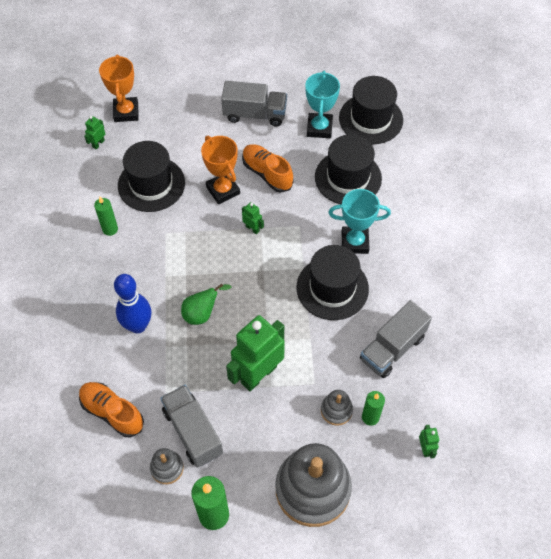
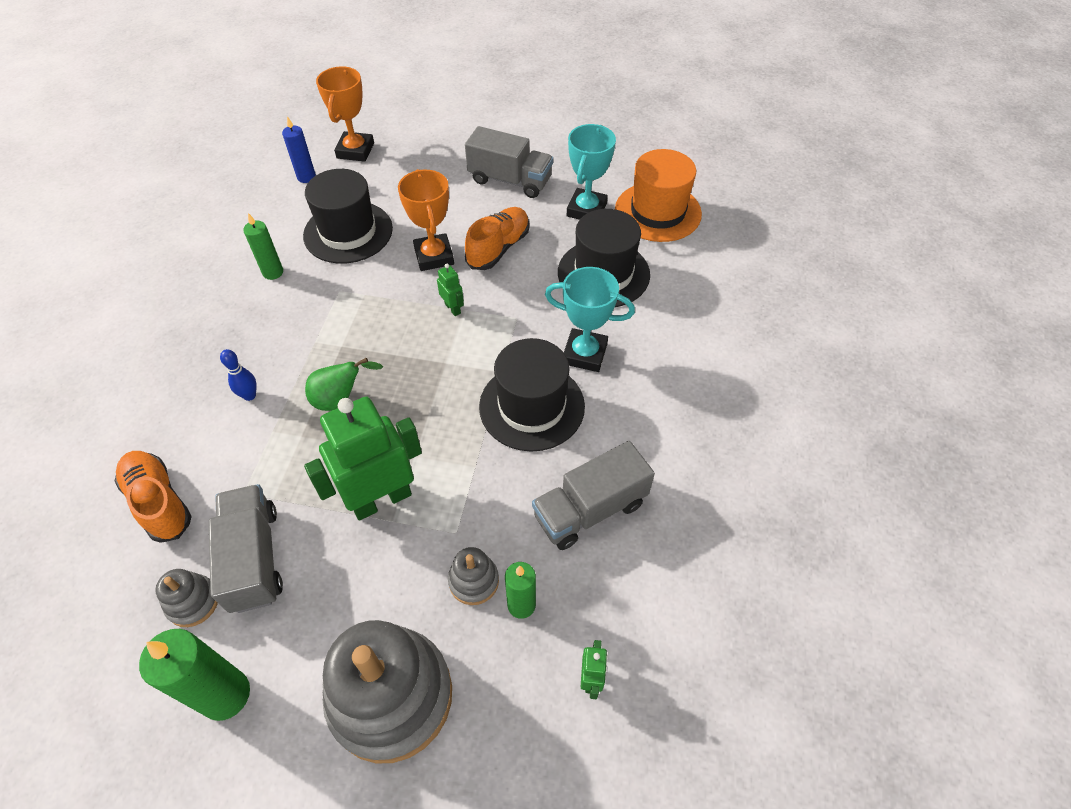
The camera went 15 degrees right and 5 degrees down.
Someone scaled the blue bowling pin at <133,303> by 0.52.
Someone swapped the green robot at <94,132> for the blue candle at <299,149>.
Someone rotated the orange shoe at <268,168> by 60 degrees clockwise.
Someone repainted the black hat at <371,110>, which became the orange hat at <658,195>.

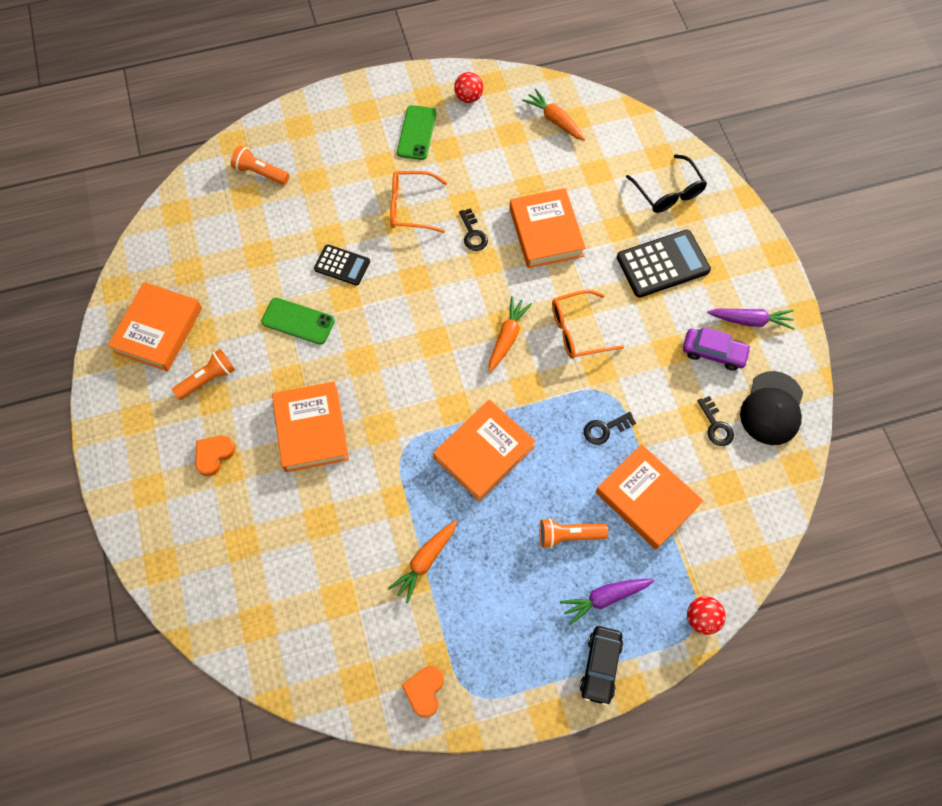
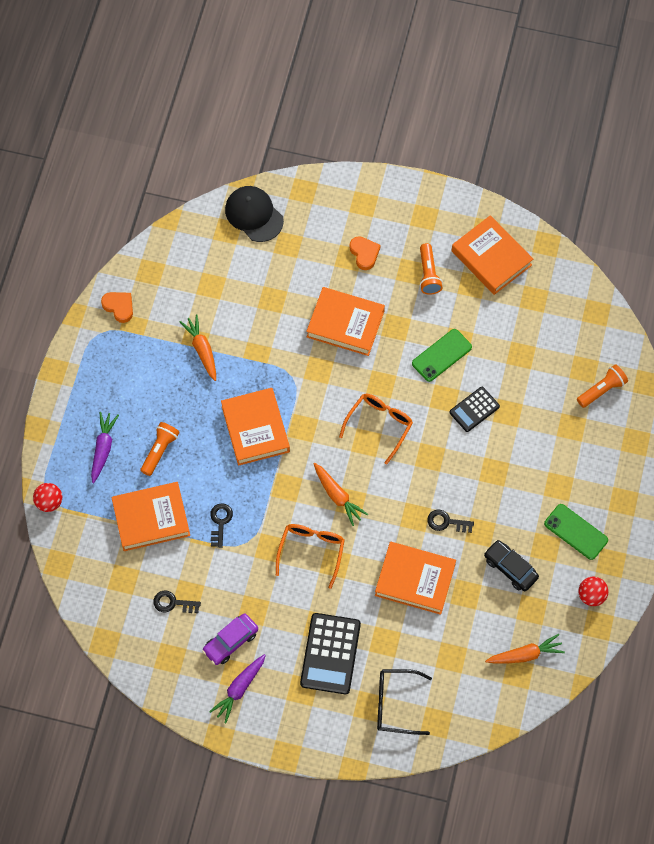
The camera went 120 degrees right and 0 degrees up.
Someone carried the black cap from <771,408> to <254,214>.
Someone carried the orange glasses from <419,202> to <376,429>.
Someone carried the black car from <601,666> to <511,565>.

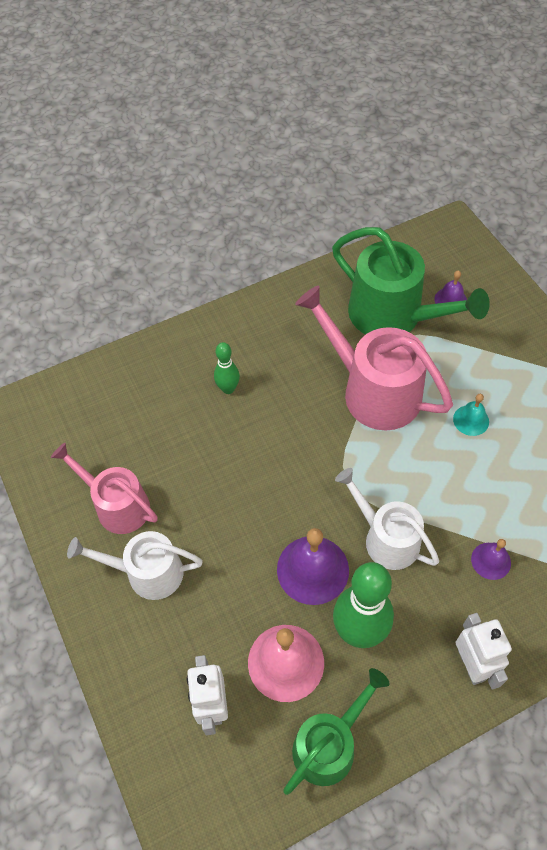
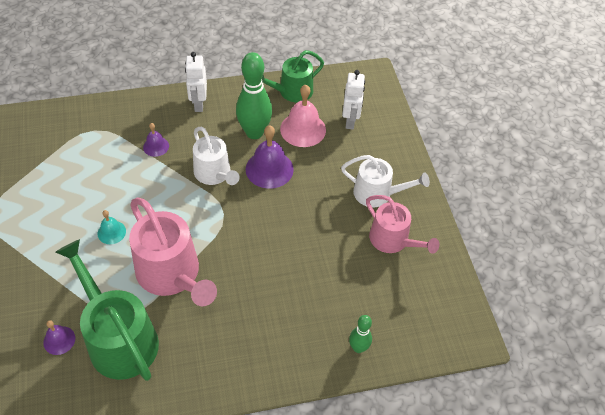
The camera went 170 degrees left and 5 degrees down.
Someone carried the green bowling pin from <227,368> to <360,334>.

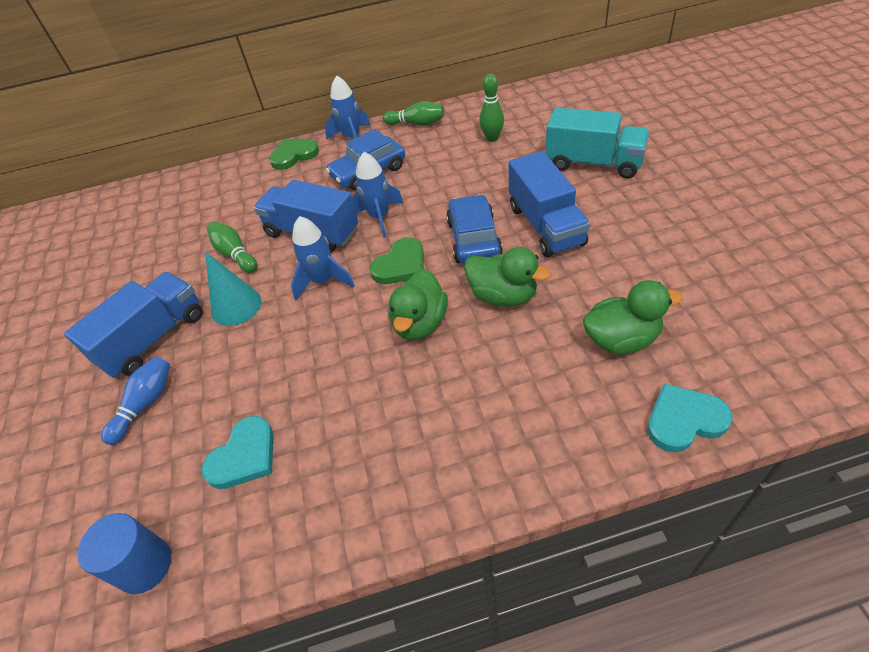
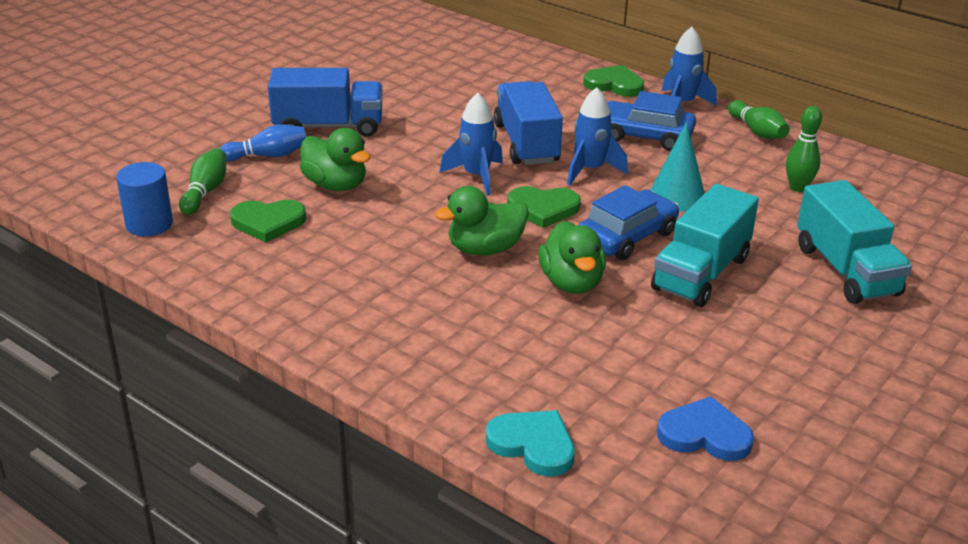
The camera went 45 degrees right and 15 degrees down.
Someone carried the green bowling pin from <232,247> to <202,181>.
Someone repainted the turquoise heart at <237,452>, which became the green heart at <268,221>.
Someone carried the green duck from <633,317> to <335,159>.
Someone carried the turquoise cone from <233,289> to <677,166>.
Someone repainted the blue truck at <549,204>, which became the turquoise truck at <705,245>.
Someone put down the blue heart at <705,428>.

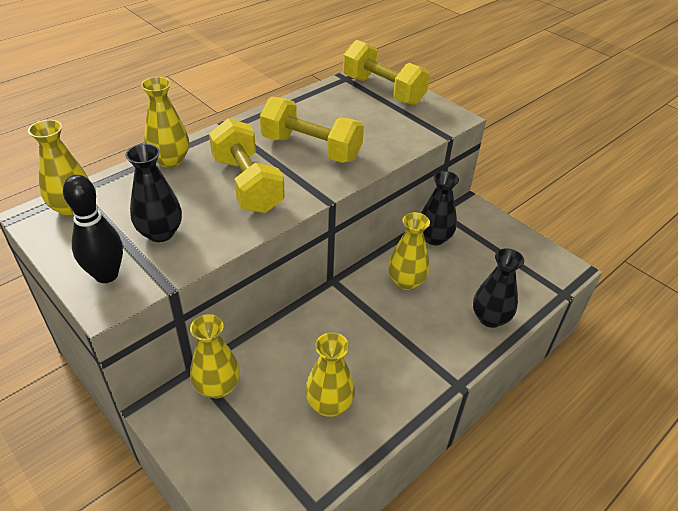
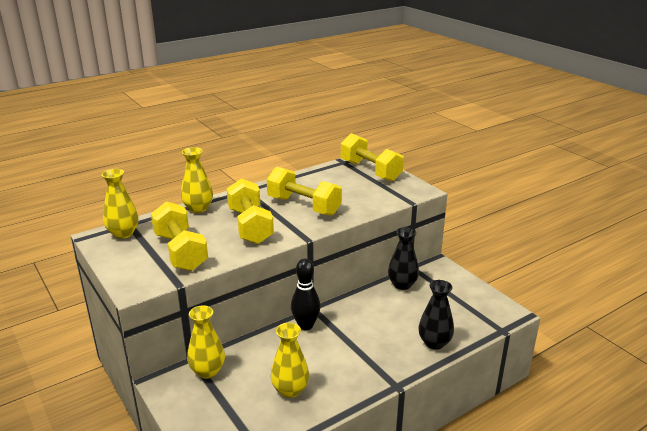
The camera went 10 degrees right and 15 degrees down.
Someone swapped the black vase at <153,193> for the yellow dumbbell at <179,236>.
Someone carried the black bowling pin from <93,229> to <306,294>.
Someone took away the yellow vase at <409,251>.

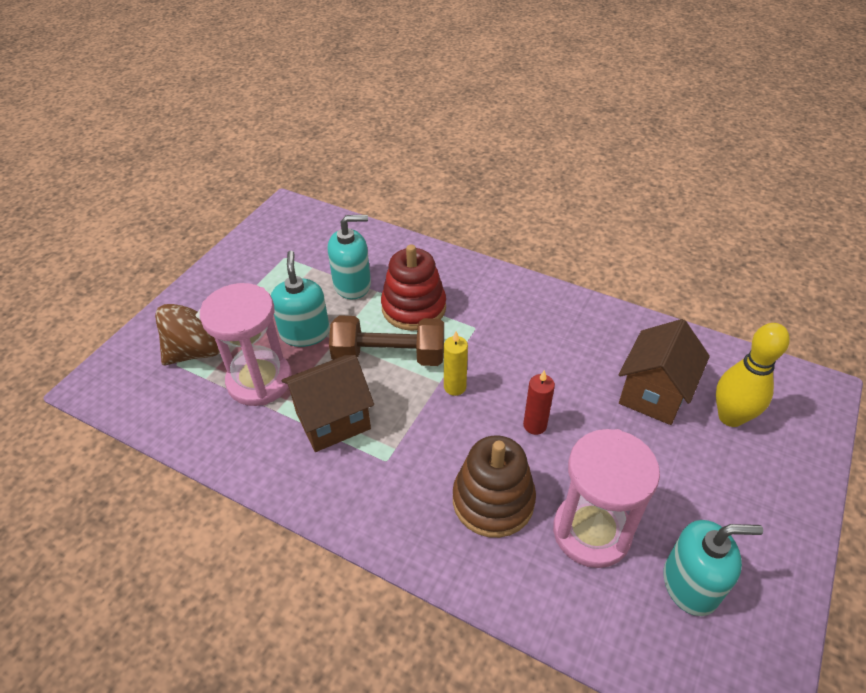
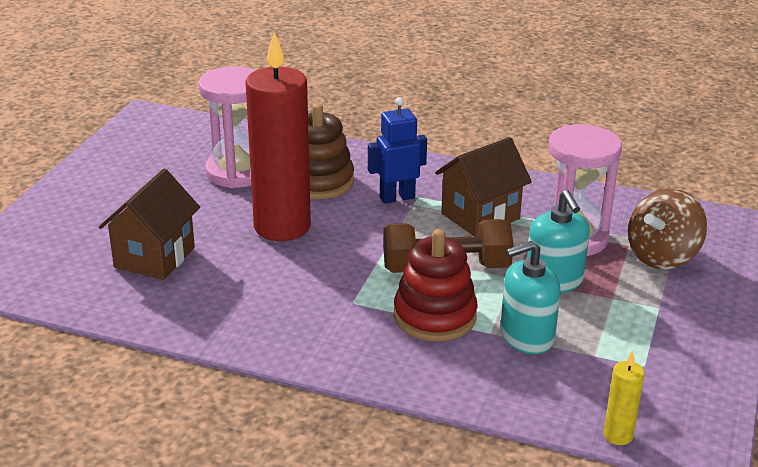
The camera went 170 degrees right and 15 degrees down.
Someone scaled the red candle at <539,402> by 2.44.
Someone put down the blue robot at <397,150>.
Someone carried the yellow candle from <456,363> to <624,397>.
Someone took away the turquoise soap dispenser at <713,568>.
Someone took away the yellow bowling pin at <753,375>.

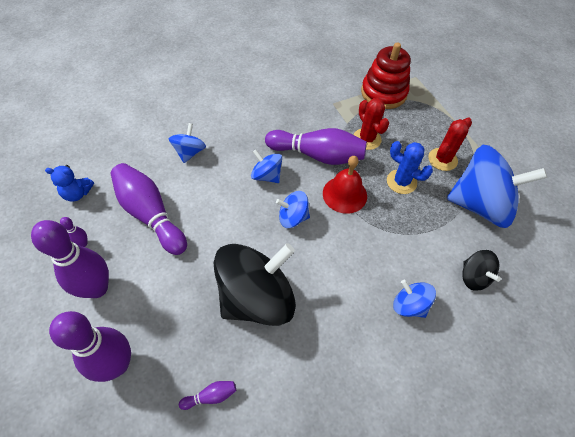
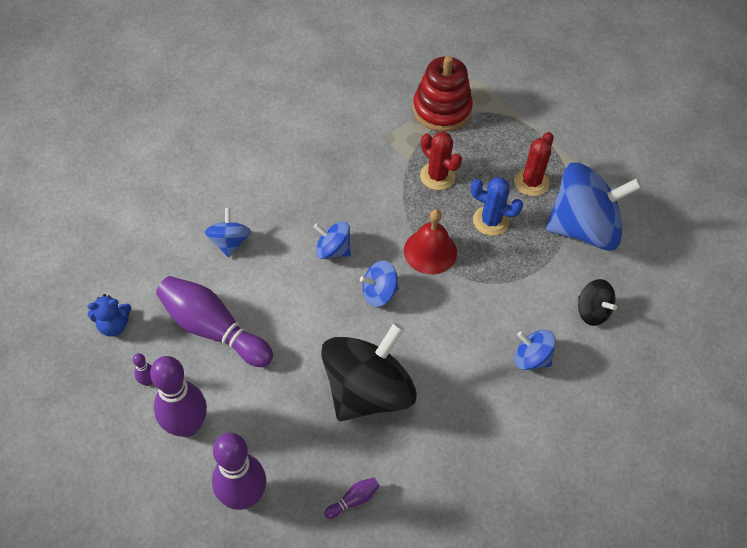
The camera went 15 degrees left and 0 degrees up.
Someone took away the purple bowling pin at <316,146>.

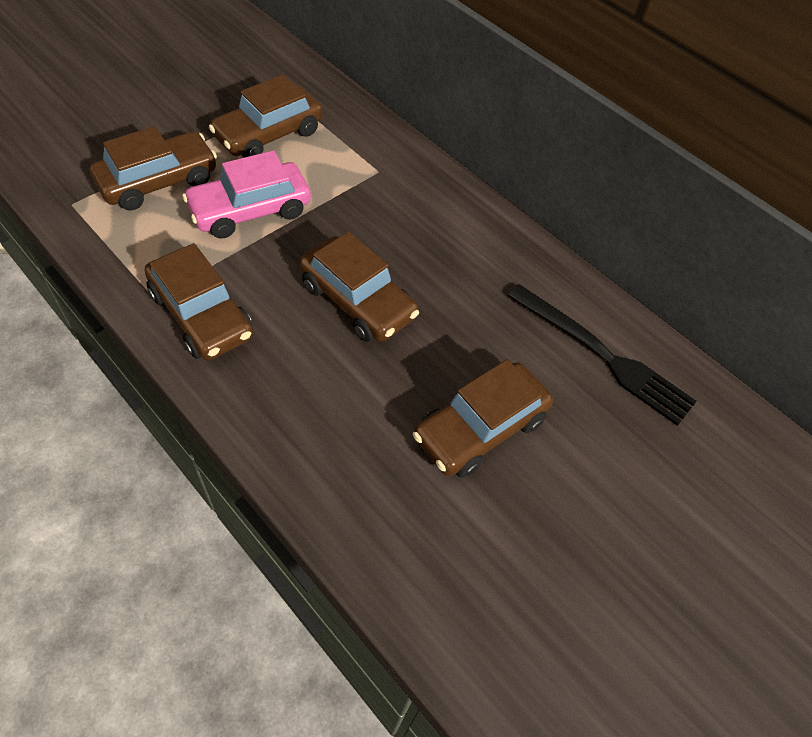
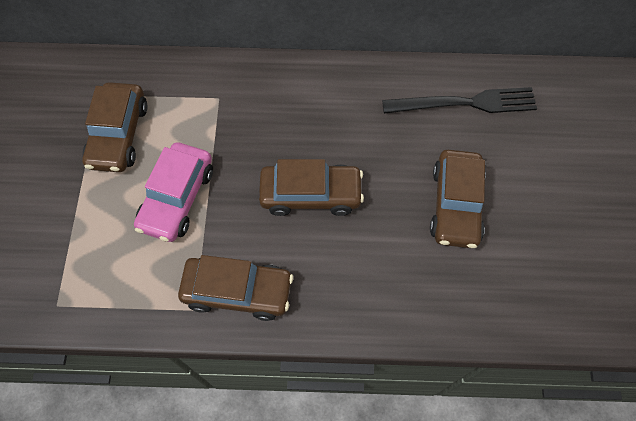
The camera went 40 degrees left and 10 degrees up.
Someone took away the brown car at <153,168>.

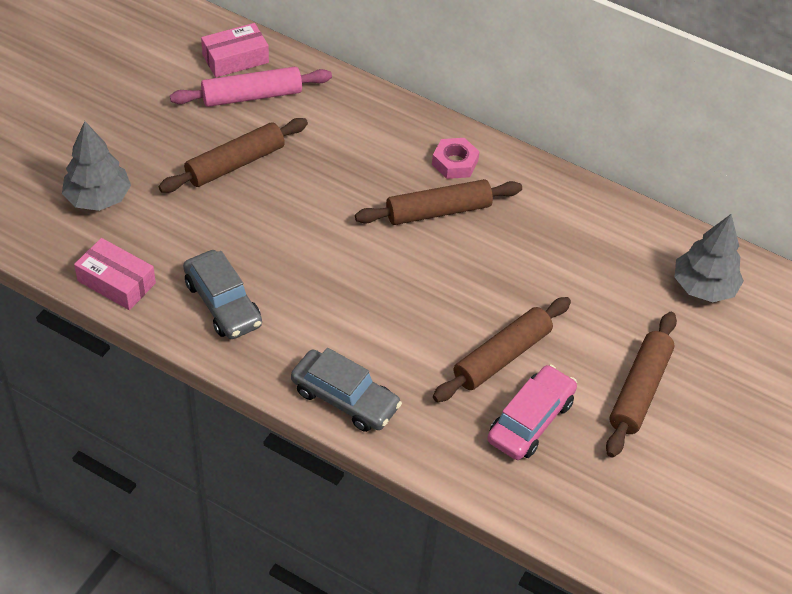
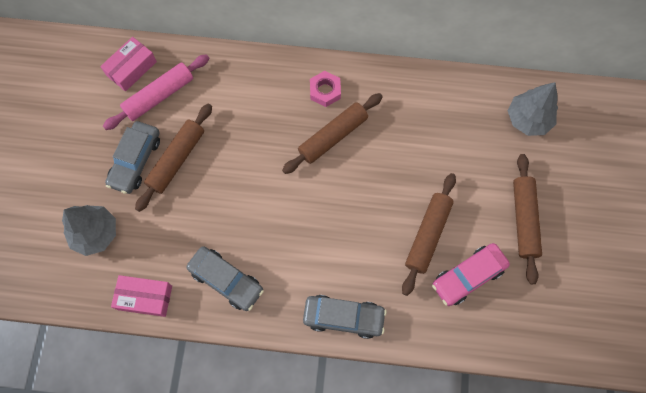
The camera went 20 degrees left and 20 degrees up.
Someone put down the grey car at <132,157>.
Someone rotated the pink car at <532,412> by 135 degrees counterclockwise.

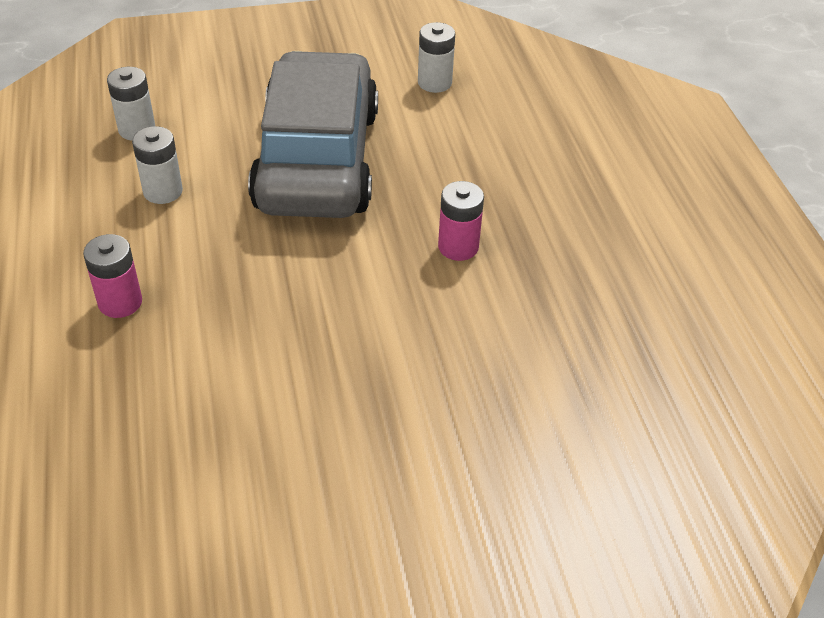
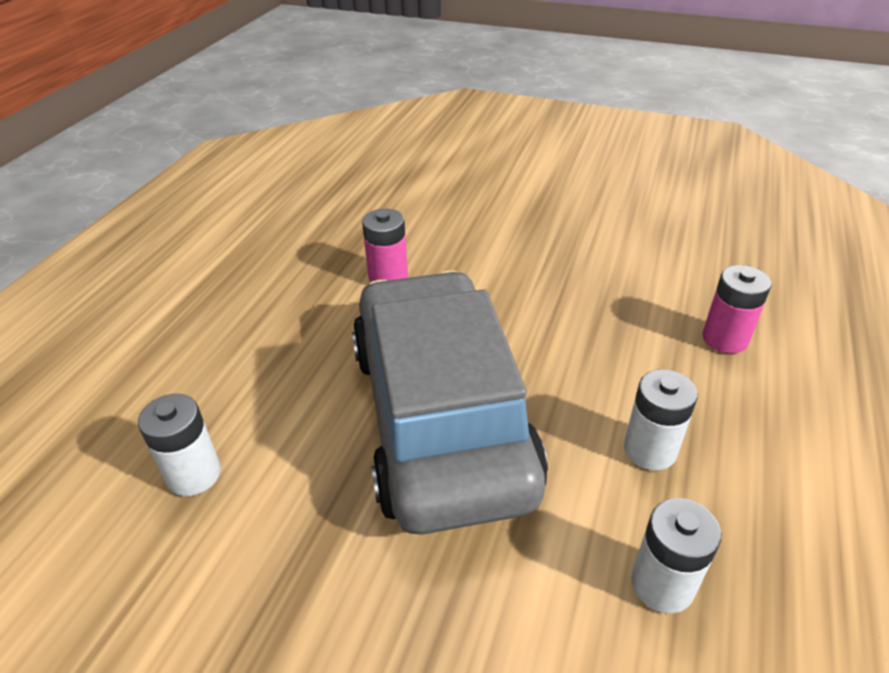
The camera went 145 degrees left and 5 degrees down.
Someone rotated the grey car at <313,134> by 135 degrees clockwise.

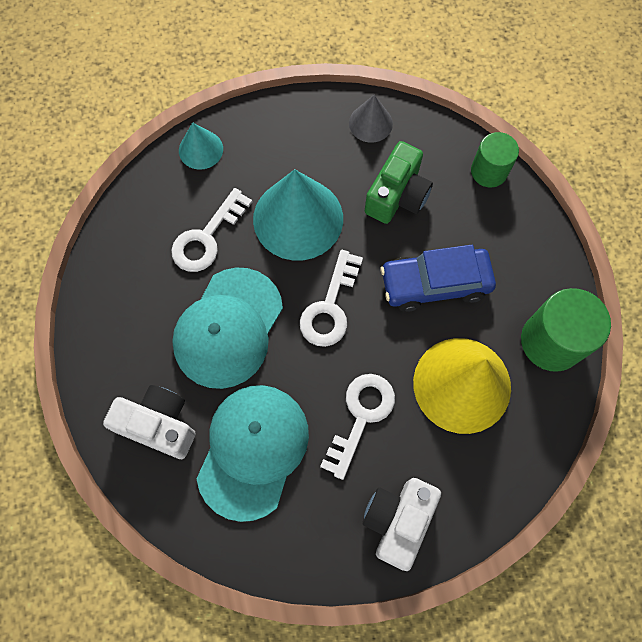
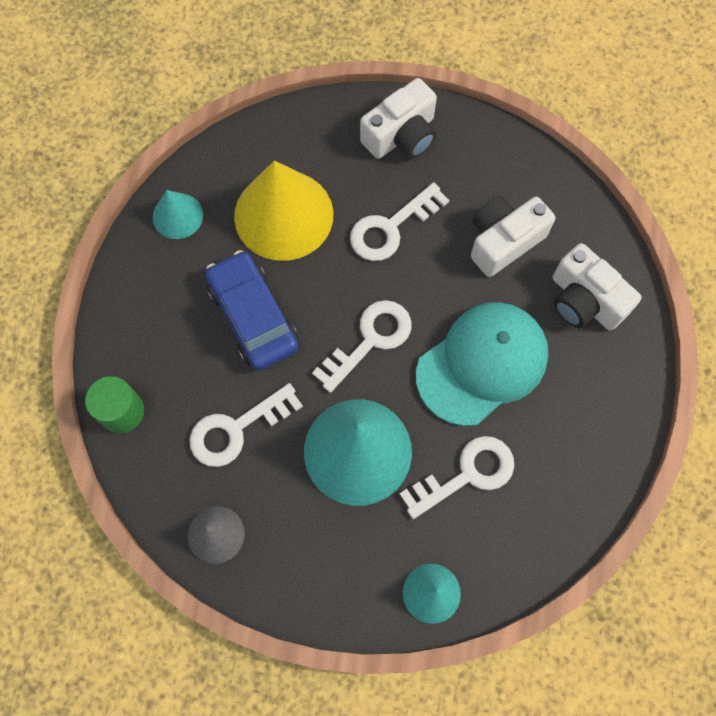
The camera went 155 degrees left and 0 degrees up.
Someone swapped the green cylinder at <566,330> for the turquoise cone at <178,214>.
Someone swapped the green camera at <399,182> for the white key at <246,425>.
Someone rotated the blue car at <438,278> by 135 degrees counterclockwise.
Someone swapped the turquoise cap at <253,453> for the white camera at <513,236>.

